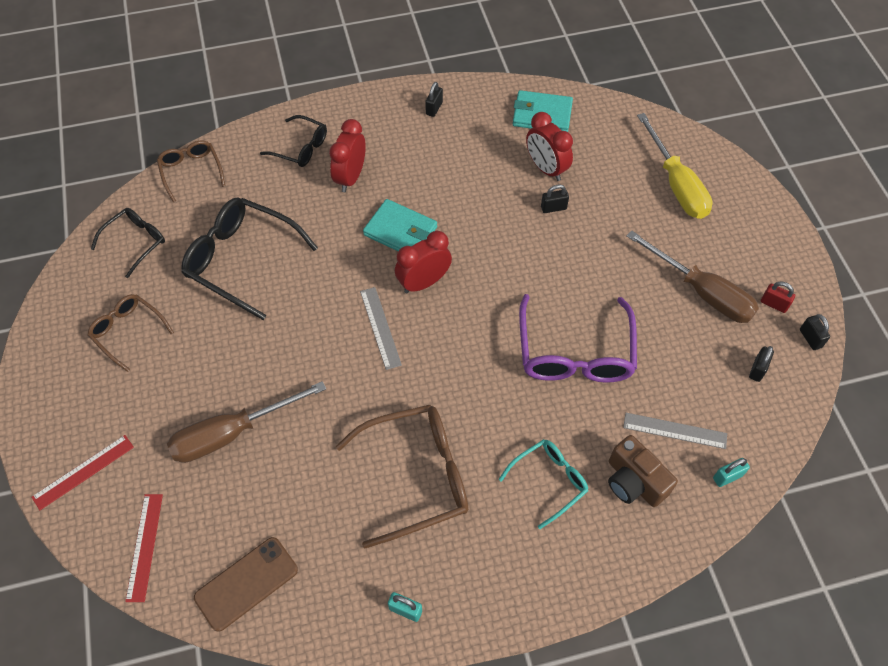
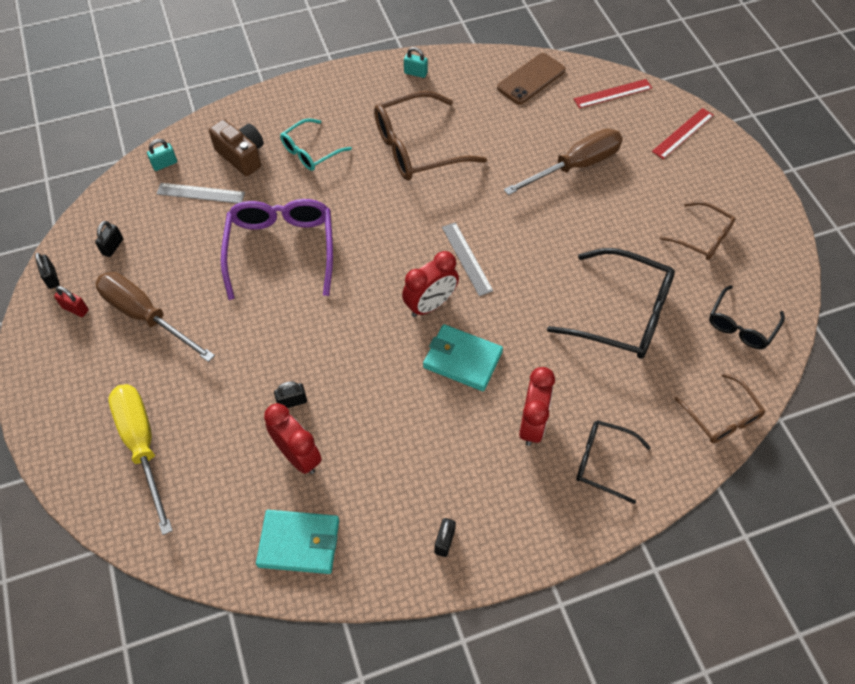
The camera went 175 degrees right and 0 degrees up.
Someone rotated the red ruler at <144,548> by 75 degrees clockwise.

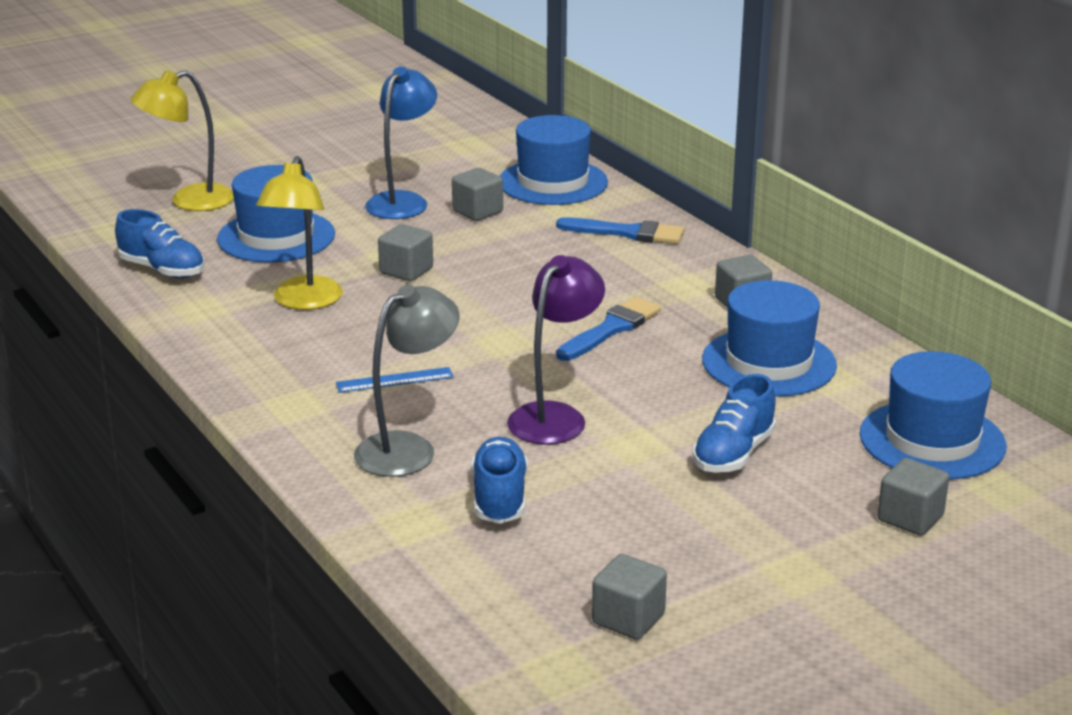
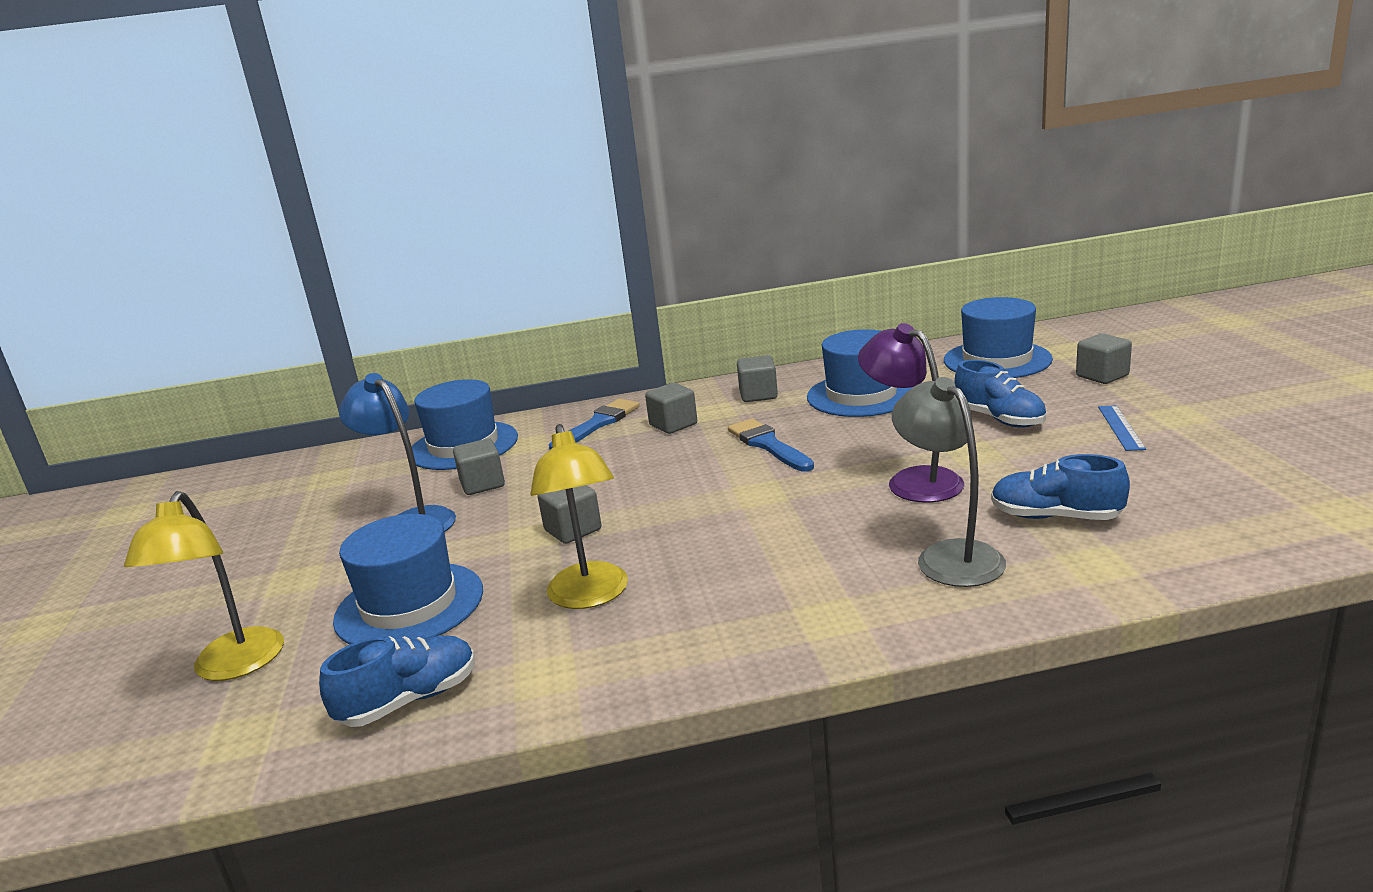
The camera went 65 degrees left and 5 degrees down.
Someone rotated the yellow lamp at <299,233> by 45 degrees clockwise.
Someone carried the grey cube from <629,597> to <671,408>.
Someone carried the blue ruler from <395,380> to <1122,428>.

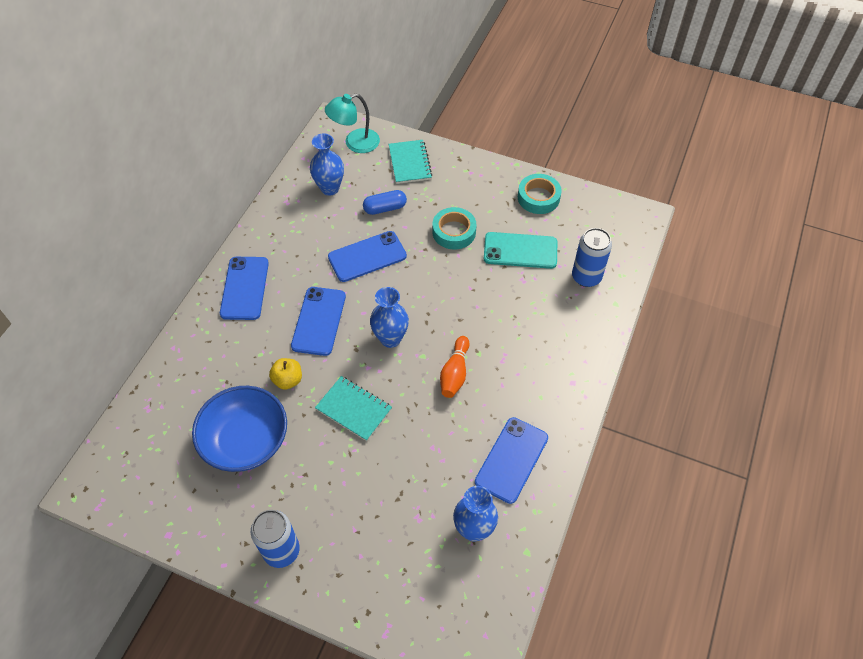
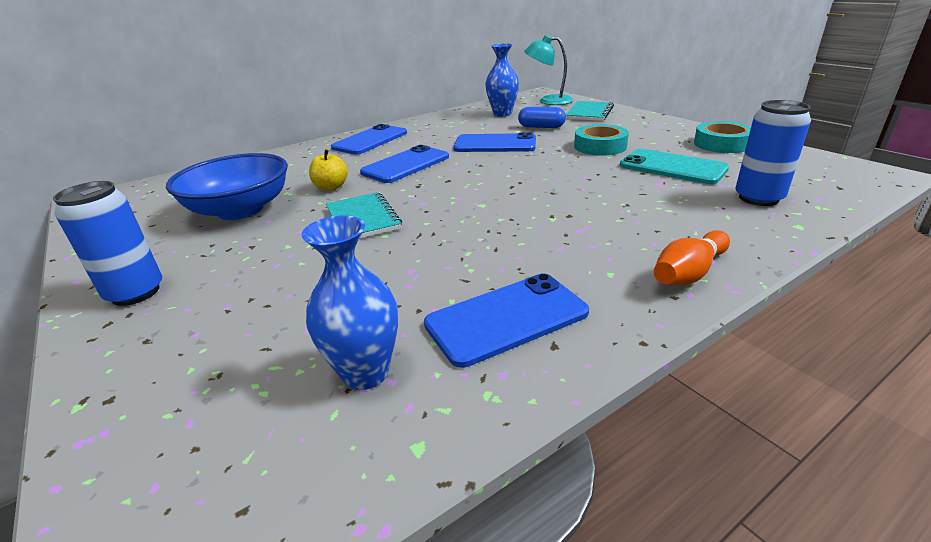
The camera went 35 degrees right and 25 degrees down.
Someone carried the orange bowling pin from <455,367> to <692,257>.
Someone took away the blue vase at <389,317>.

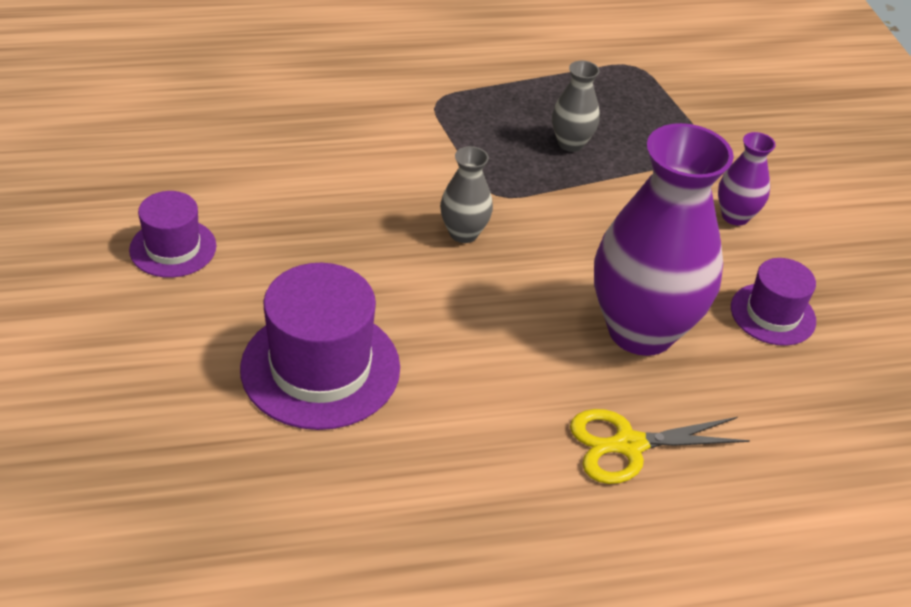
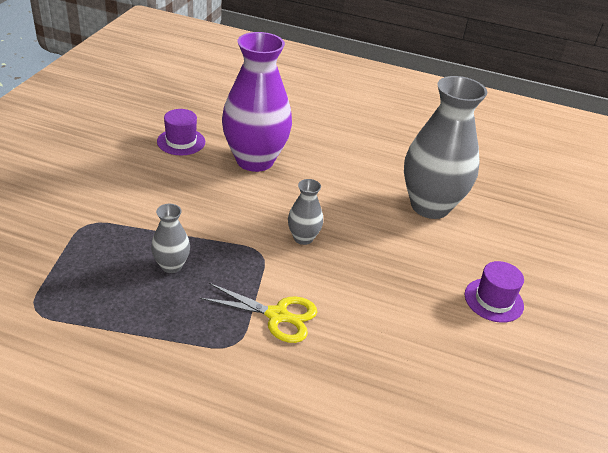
The camera went 150 degrees left and 5 degrees down.
Someone carried the yellow scissors from <660,446> to <258,313>.
Someone swapped the purple hat at <320,346> for the grey vase at <445,147>.
Someone took away the purple vase at <747,179>.

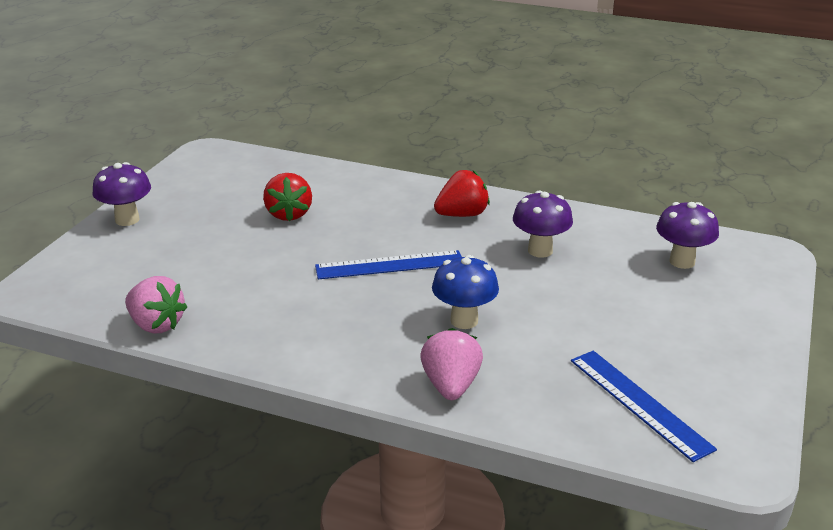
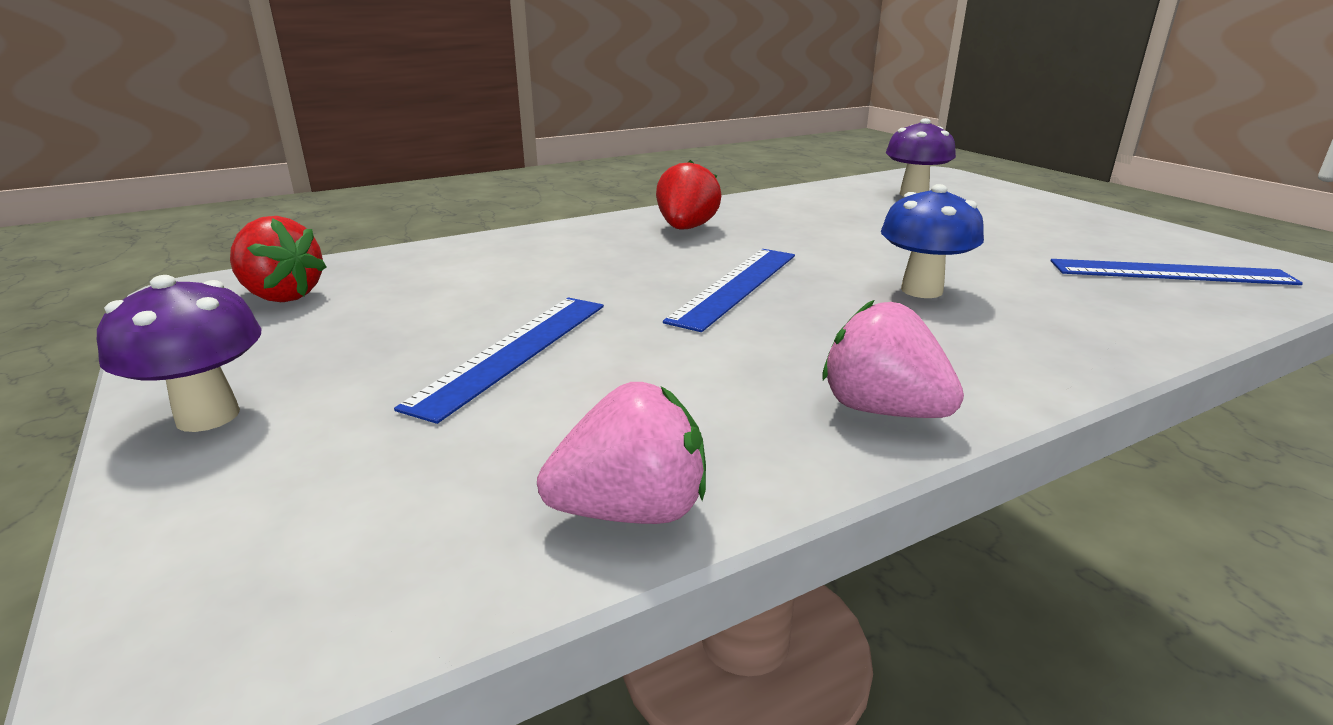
The camera went 50 degrees left and 5 degrees down.
Someone carried the red strawberry from <287,197> to <278,259>.
Someone put down the blue ruler at <499,361>.
Someone carried the pink strawberry from <451,364> to <893,359>.
Someone took away the purple mushroom at <543,224>.

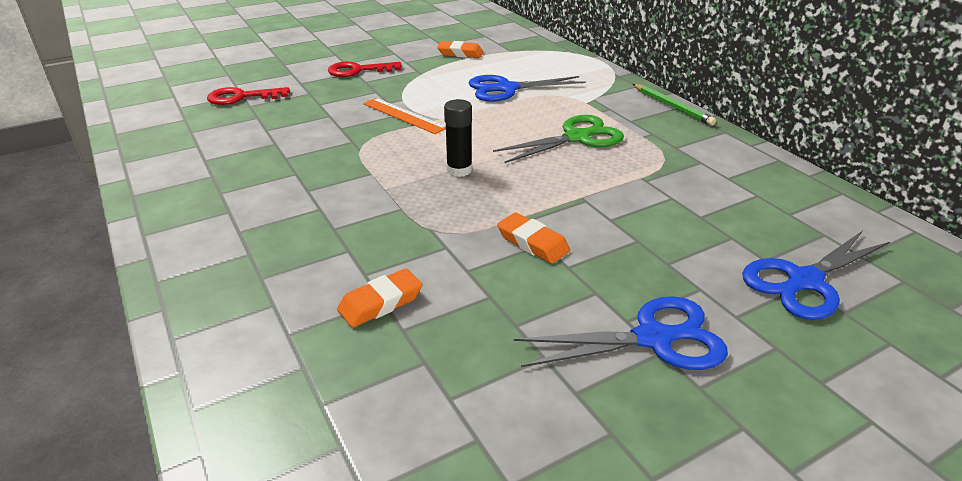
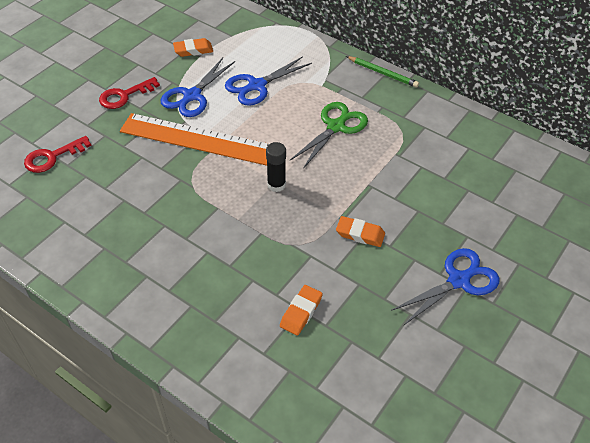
The camera went 25 degrees left and 15 degrees up.
Someone scaled the orange ruler at <404,116> by 1.96.
Someone carried the blue scissors from <816,275> to <198,87>.

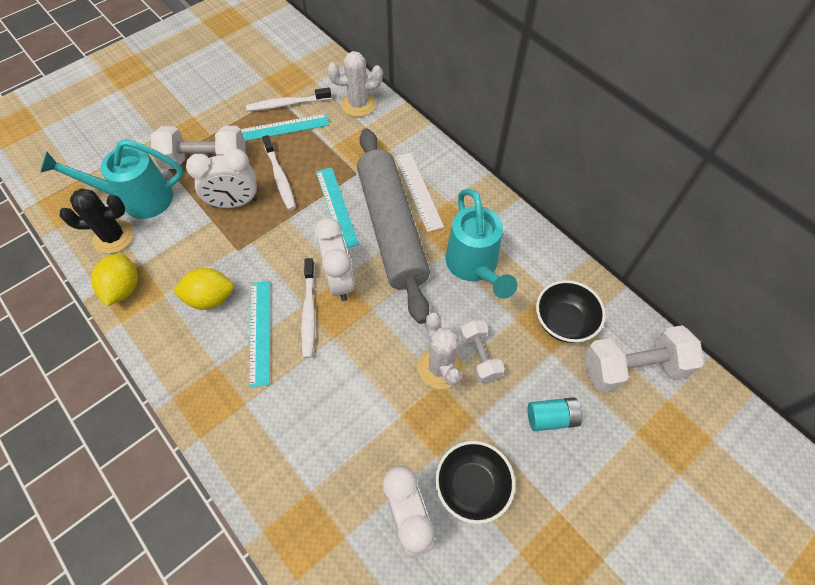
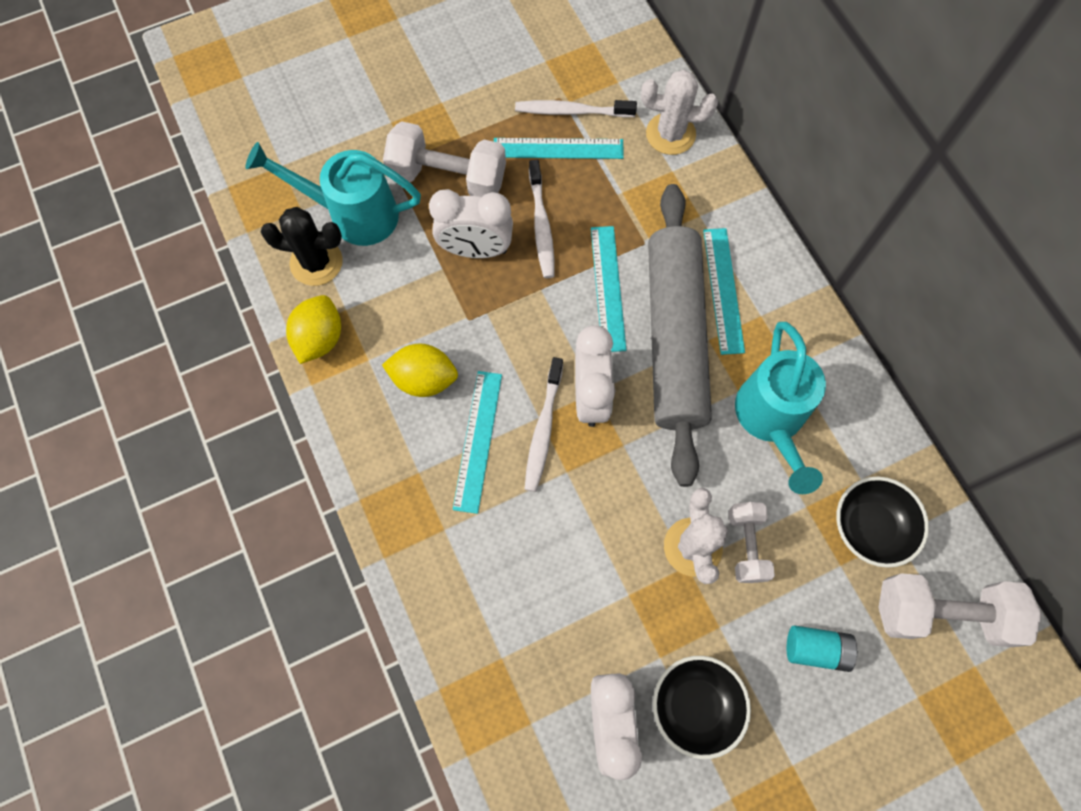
The camera went 15 degrees right and 10 degrees up.
Someone repainted the white ruler at <419,192>, which became the turquoise ruler at <724,291>.

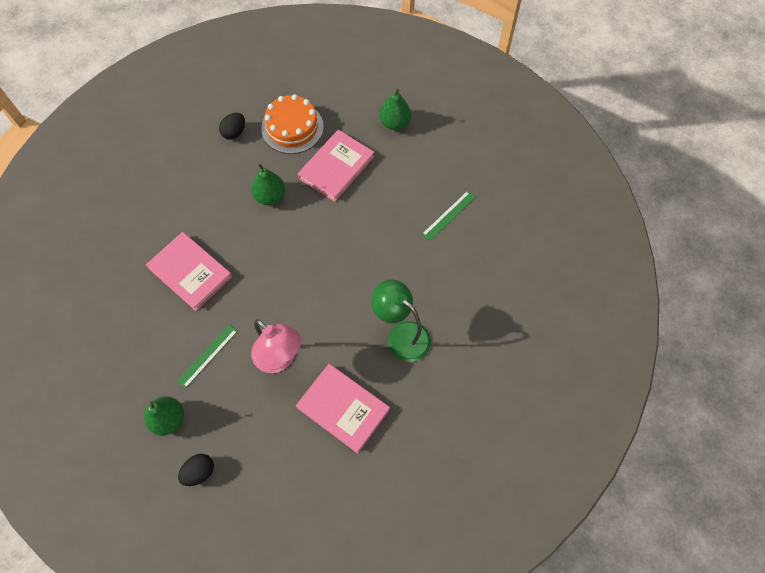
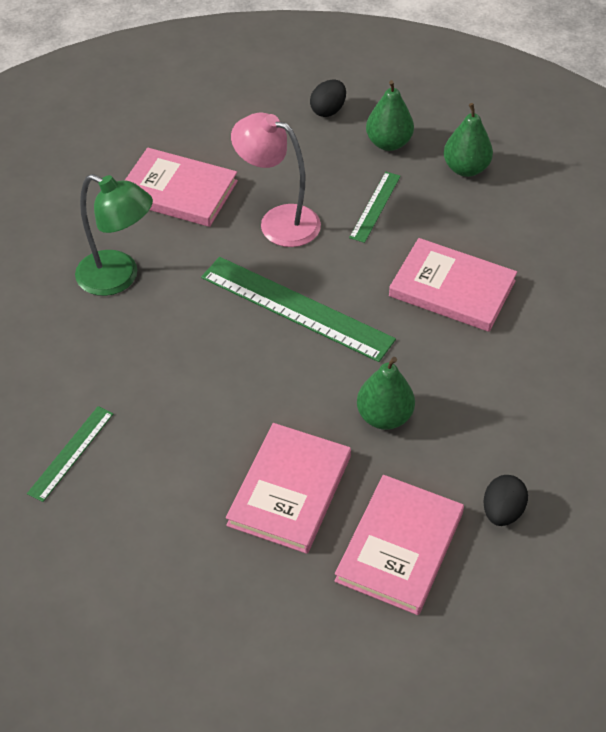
The camera went 165 degrees right and 15 degrees down.
Someone put down the green ruler at <298,309>.
Someone swapped the orange cake at <292,124> for the pink book at <399,545>.
Someone carried the green pear from <395,109> to <468,140>.

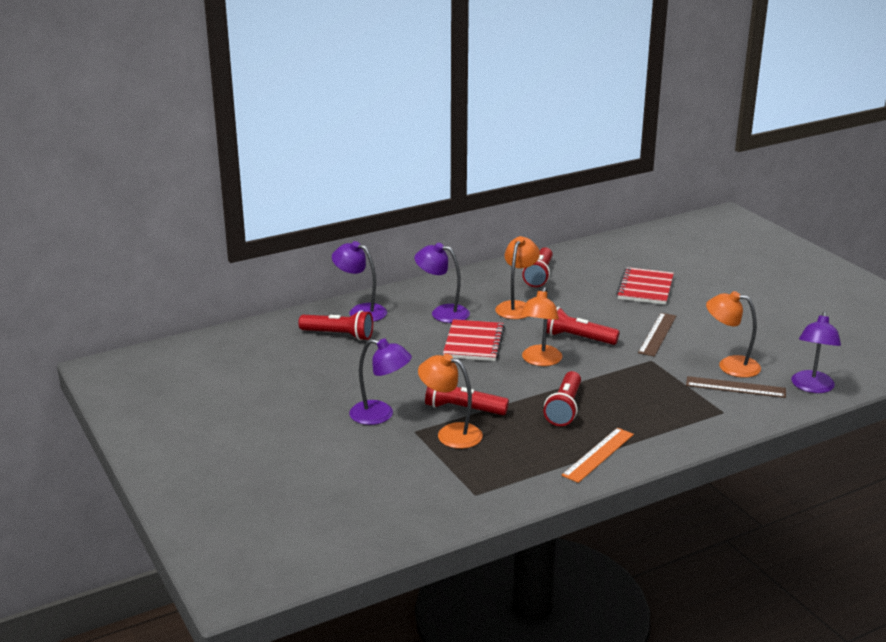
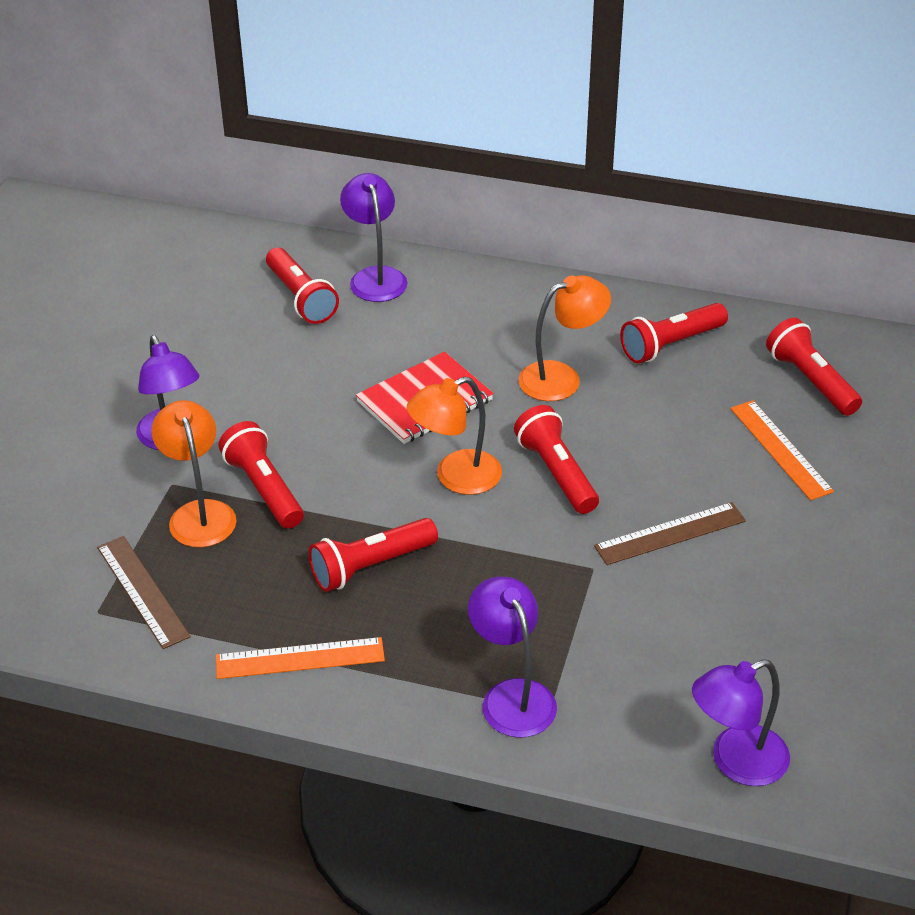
The camera went 45 degrees right and 15 degrees up.
Someone carried the brown ruler from <736,387> to <144,592>.
Someone carried the purple lamp from <442,283> to <512,657>.
Someone swapped the red notebook at <645,286> for the orange ruler at <782,450>.
Someone put down the red flashlight at <814,367>.
Someone took away the orange lamp at <733,334>.

